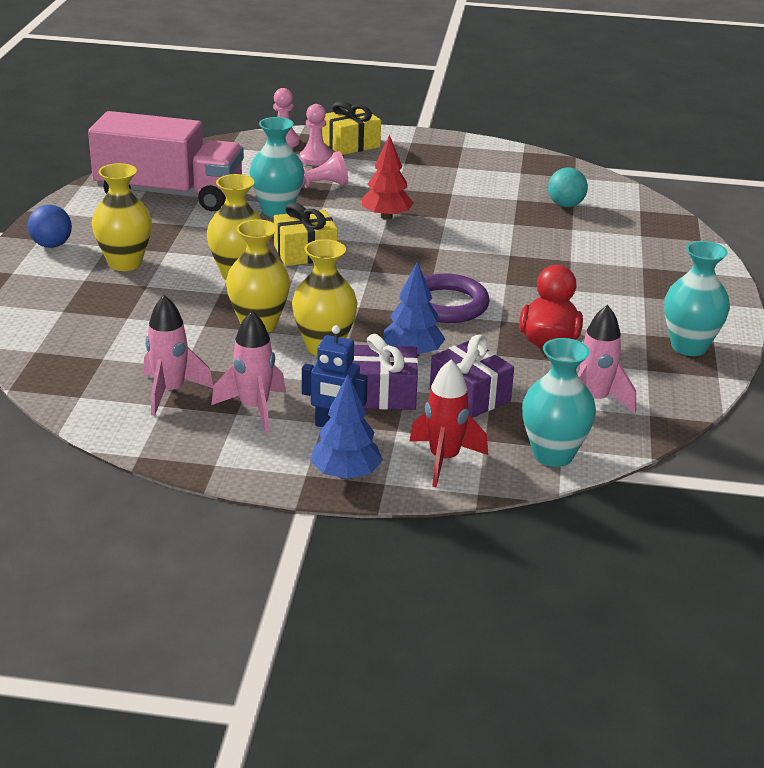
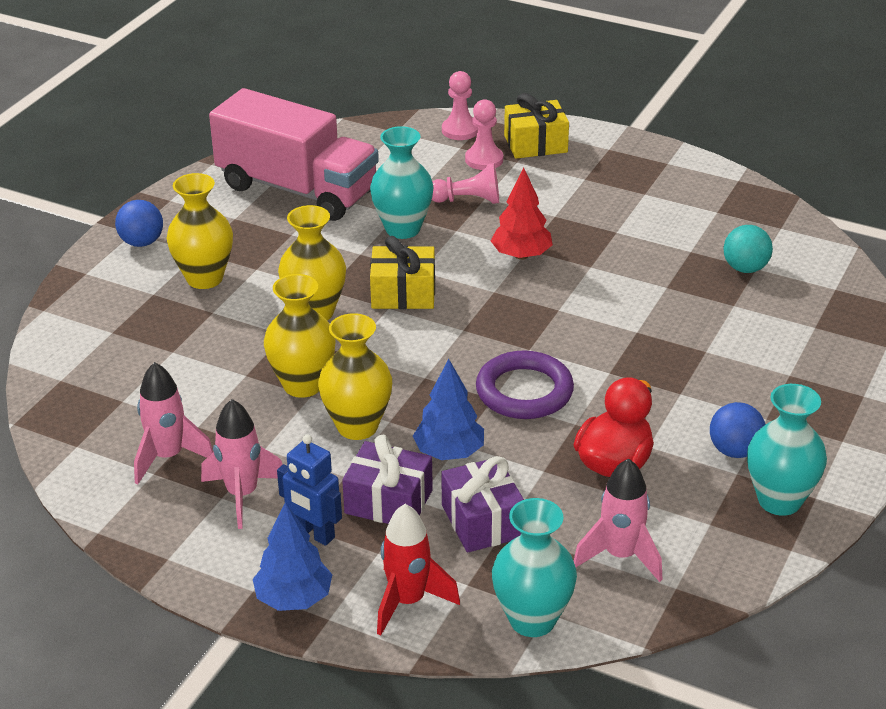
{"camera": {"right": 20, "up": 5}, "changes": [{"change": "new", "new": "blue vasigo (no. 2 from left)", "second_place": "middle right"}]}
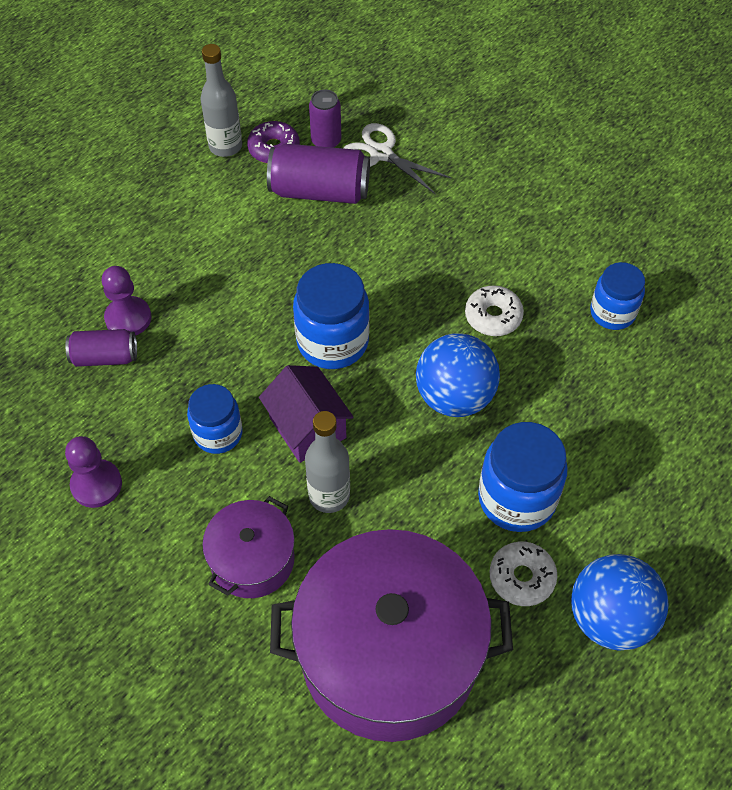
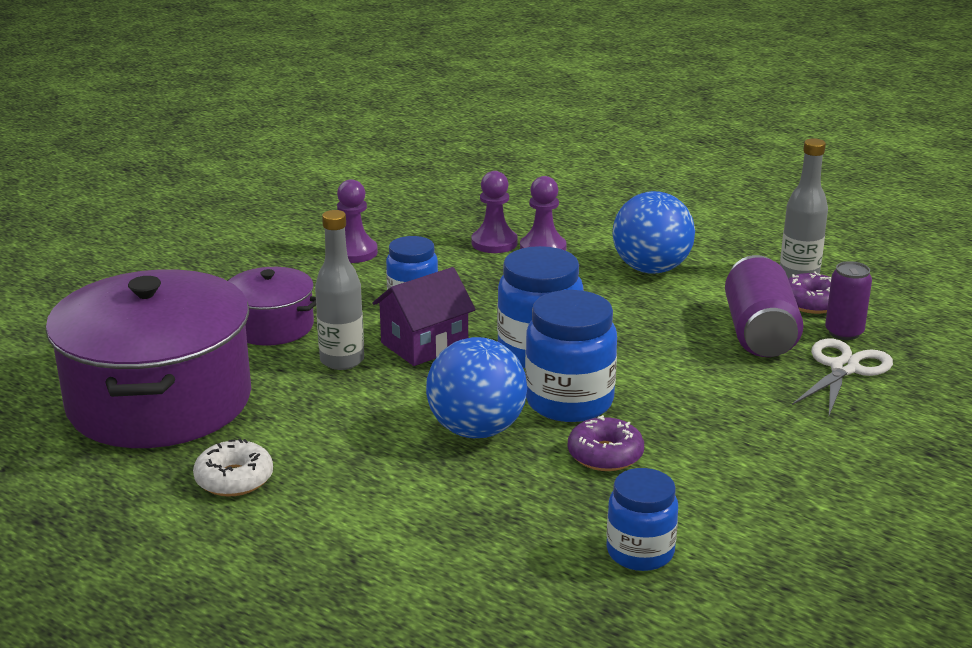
{"camera": {"right": 85, "up": -30}, "changes": [{"change": "swapped", "old": "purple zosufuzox (no. 1 from left)", "new": "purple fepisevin (no. 2 from left)", "first_place": "middle left", "second_place": "top centre"}, {"change": "repainted", "old": "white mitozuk (no. 1 from left)", "new": "purple mitozuk (no. 1 from left)", "first_place": "middle right", "second_place": "bottom centre"}, {"change": "shifted", "old": "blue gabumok (no. 3 from left)", "first_place": "middle right", "second_place": "centre"}, {"change": "shifted", "old": "blue vasigo (no. 2 from left)", "first_place": "bottom right", "second_place": "middle right"}]}
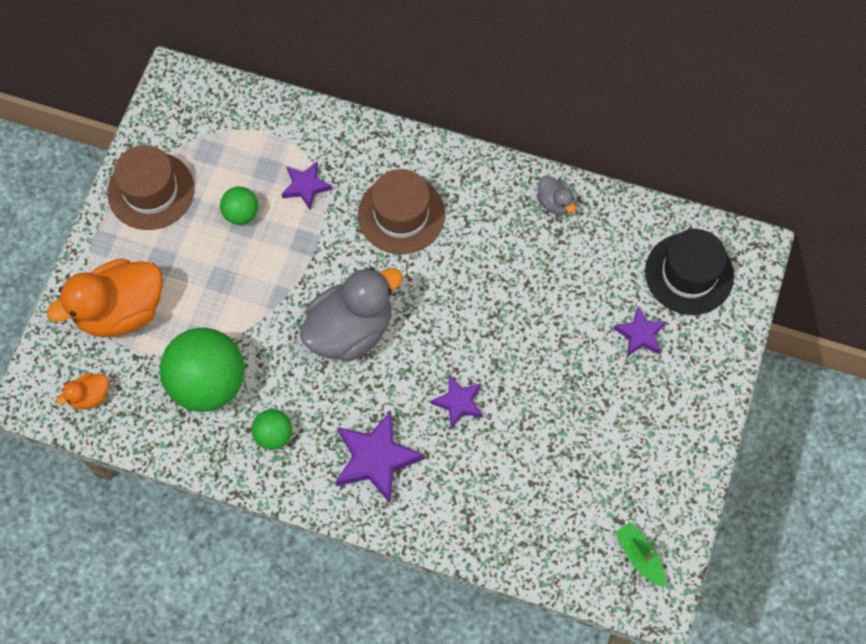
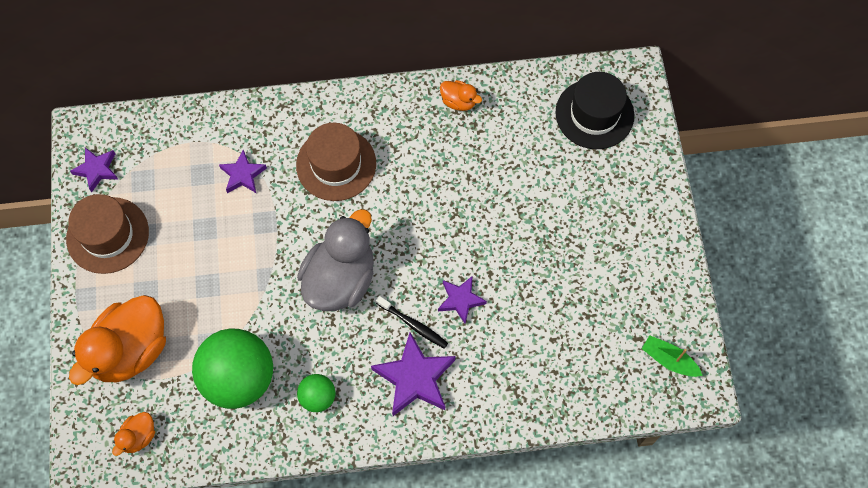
{"camera": {"right": -25, "up": 0}, "changes": [{"change": "gone", "old": "green vasigo (no. 2 from left)", "first_place": "top left"}, {"change": "repainted", "old": "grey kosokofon (no. 2 from left)", "new": "orange kosokofon (no. 3 from left)", "first_place": "top centre", "second_place": "top centre"}, {"change": "shifted", "old": "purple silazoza (no. 4 from left in the first image)", "new": "purple silazoza (no. 1 from left)", "first_place": "middle right", "second_place": "middle left"}, {"change": "new", "new": "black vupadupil", "second_place": "centre"}]}
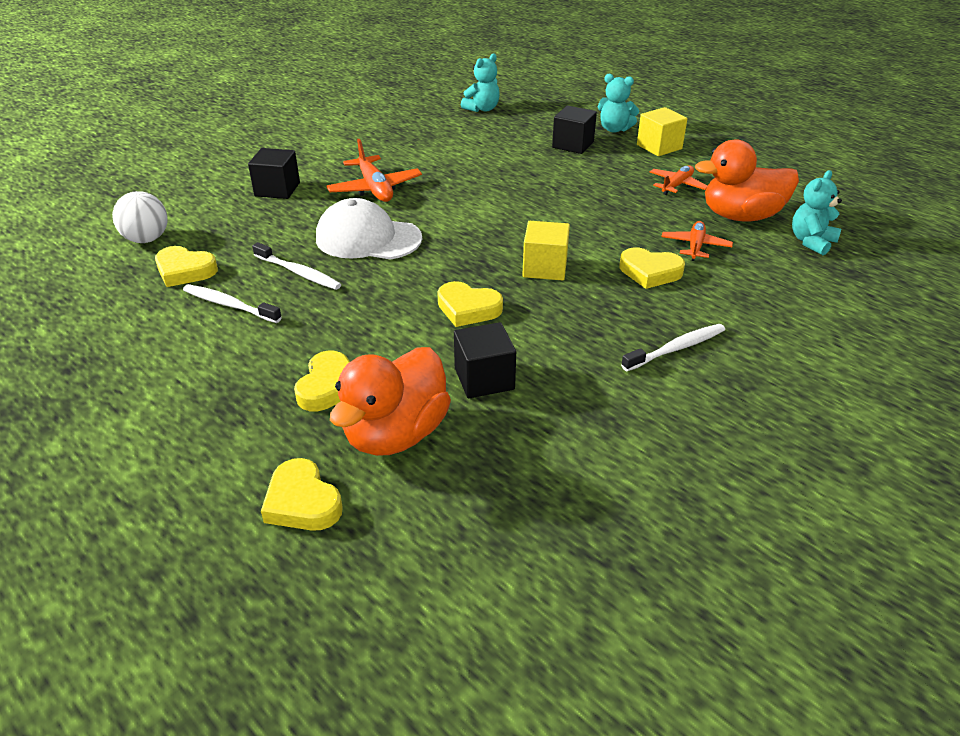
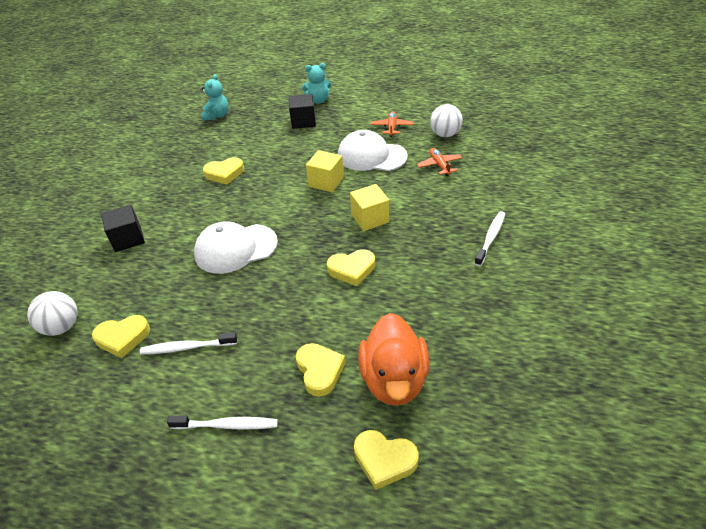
{"camera": {"right": -30, "up": 5}, "changes": [{"change": "shifted", "old": "white vupadupil (no. 2 from left)", "first_place": "middle left", "second_place": "bottom left"}, {"change": "gone", "old": "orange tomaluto (no. 1 from left)", "first_place": "top centre"}, {"change": "gone", "old": "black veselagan (no. 2 from left)", "first_place": "centre"}, {"change": "shifted", "old": "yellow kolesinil (no. 5 from left in the first image)", "new": "yellow kolesinil (no. 2 from left)", "first_place": "middle right", "second_place": "top left"}, {"change": "shifted", "old": "yellow veselagan (no. 2 from left in the first image)", "new": "yellow veselagan (no. 1 from left)", "first_place": "top right", "second_place": "top centre"}, {"change": "swapped", "old": "orange kosokofon (no. 2 from left)", "new": "white vasigo (no. 2 from left)", "first_place": "top right", "second_place": "top centre"}, {"change": "gone", "old": "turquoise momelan (no. 3 from left)", "first_place": "top right"}, {"change": "new", "new": "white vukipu (no. 2 from left)", "second_place": "top centre"}]}
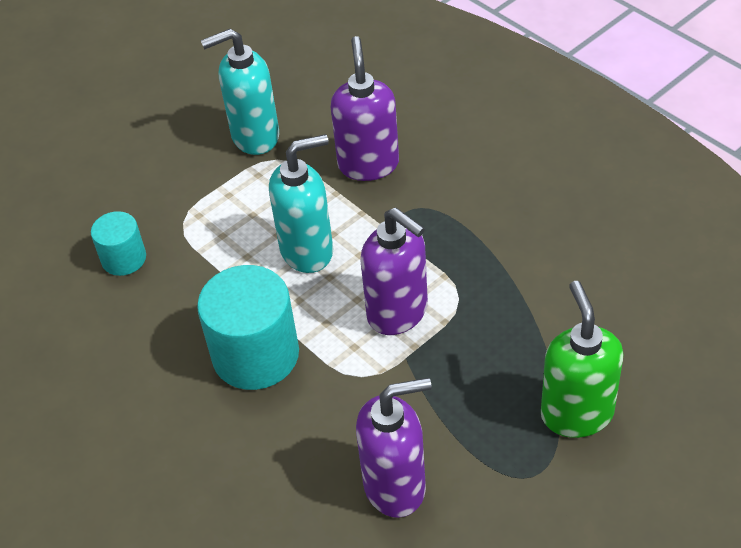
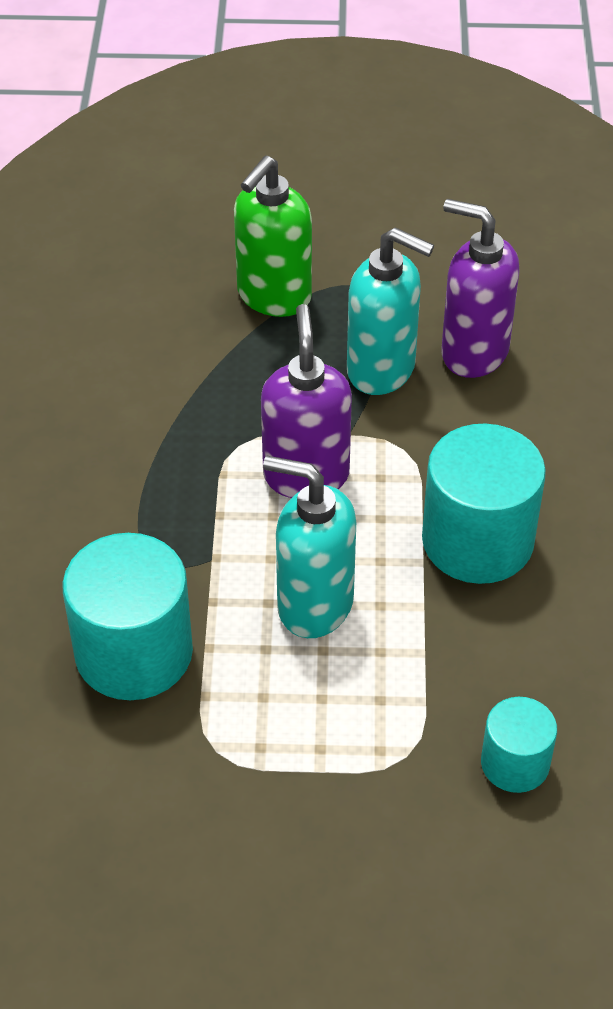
{"camera": {"right": -140, "up": 0}, "changes": [{"change": "shifted", "old": "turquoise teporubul (no. 1 from left in the first image)", "new": "turquoise teporubul (no. 2 from left)", "first_place": "top left", "second_place": "top centre"}, {"change": "swapped", "old": "purple teporubul (no. 1 from left)", "new": "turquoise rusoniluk (no. 1 from left)", "first_place": "top centre", "second_place": "middle left"}]}
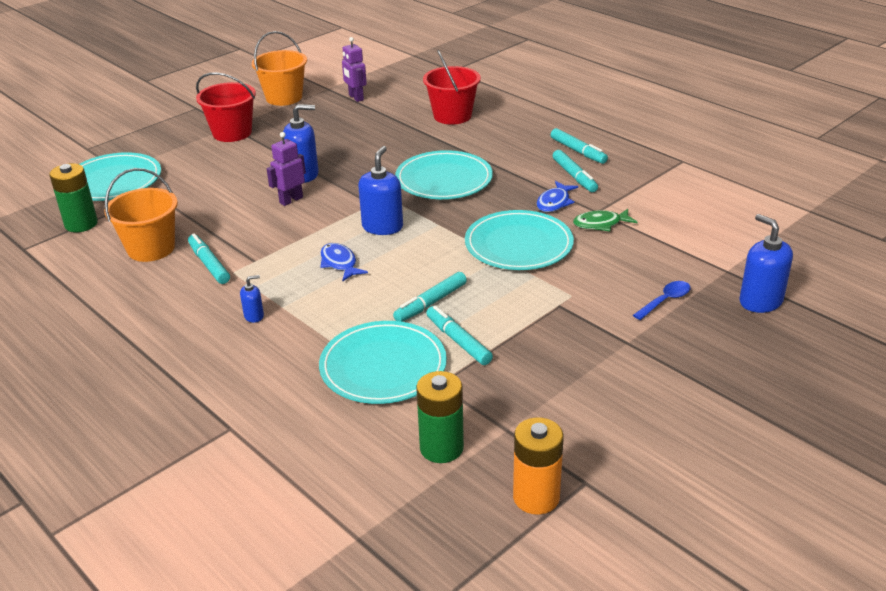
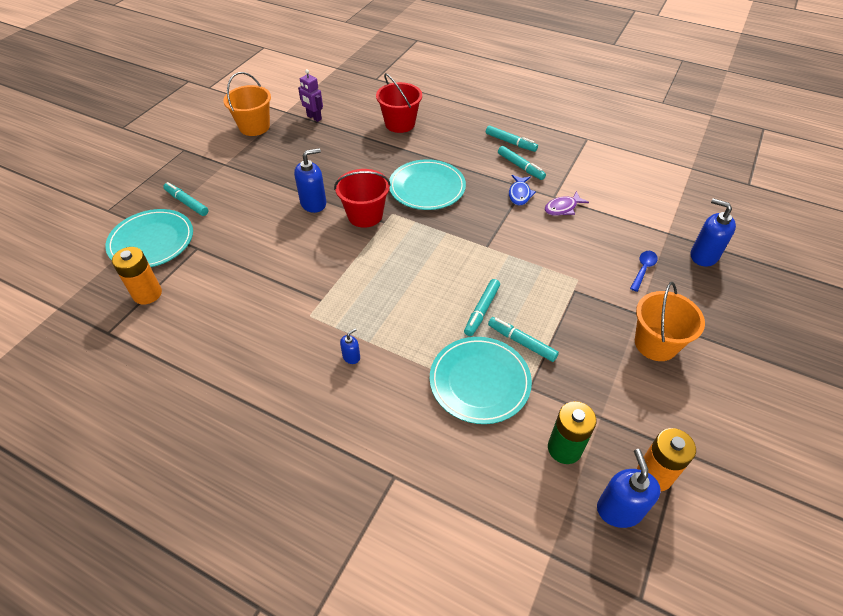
{"camera": {"right": -20, "up": 15}, "changes": [{"change": "repainted", "old": "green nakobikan (no. 1 from left)", "new": "orange nakobikan (no. 1 from left)", "first_place": "middle left", "second_place": "middle left"}, {"change": "shifted", "old": "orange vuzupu (no. 1 from left in the first image)", "new": "orange vuzupu (no. 2 from left)", "first_place": "middle left", "second_place": "middle right"}, {"change": "shifted", "old": "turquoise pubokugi (no. 1 from left)", "first_place": "middle left", "second_place": "top left"}, {"change": "shifted", "old": "red vuzupu (no. 1 from left)", "first_place": "top left", "second_place": "top centre"}, {"change": "gone", "old": "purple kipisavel (no. 1 from left)", "first_place": "top left"}, {"change": "gone", "old": "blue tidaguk (no. 1 from left)", "first_place": "centre"}, {"change": "shifted", "old": "blue teporubul (no. 3 from left)", "first_place": "top centre", "second_place": "bottom right"}, {"change": "gone", "old": "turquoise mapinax (no. 4 from left)", "first_place": "centre"}, {"change": "repainted", "old": "green tidaguk", "new": "purple tidaguk", "first_place": "middle right", "second_place": "top right"}]}
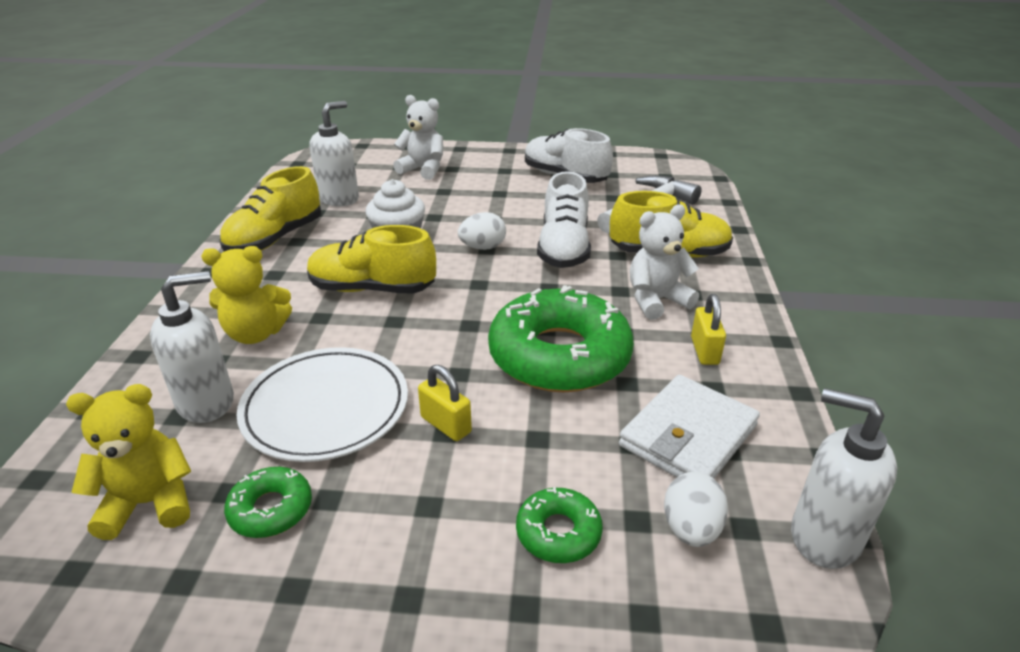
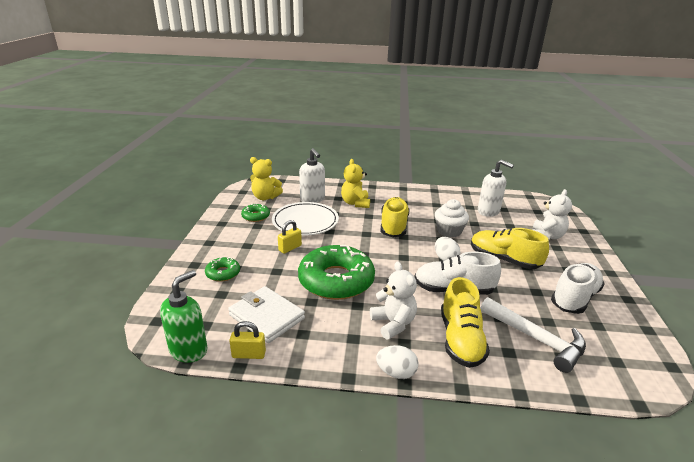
{"camera": {"right": 90, "up": -5}, "changes": [{"change": "rotated", "old": "yellow momelan (no. 1 from left)", "first_place": "bottom left", "second_place": "centre", "degrees": 120}, {"change": "shifted", "old": "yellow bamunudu (no. 1 from left in the first image)", "new": "yellow bamunudu (no. 3 from left)", "first_place": "top left", "second_place": "middle right"}, {"change": "shifted", "old": "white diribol (no. 2 from left in the first image)", "new": "white diribol (no. 1 from left)", "first_place": "bottom right", "second_place": "bottom centre"}, {"change": "shifted", "old": "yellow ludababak (no. 2 from left in the first image)", "new": "yellow ludababak (no. 1 from left)", "first_place": "middle right", "second_place": "bottom centre"}, {"change": "repainted", "old": "white teporubul (no. 3 from left)", "new": "green teporubul", "first_place": "bottom right", "second_place": "bottom left"}]}
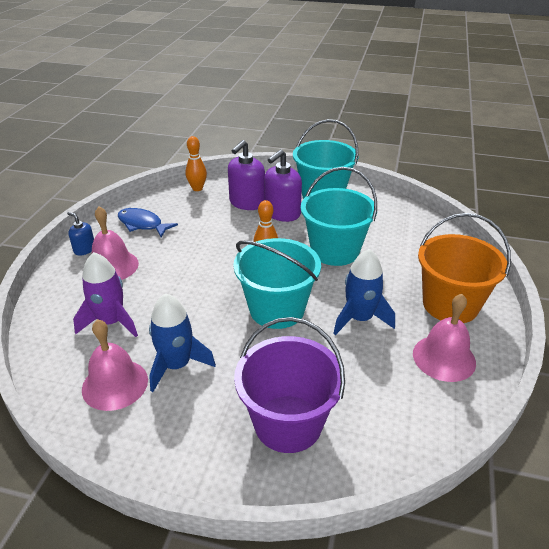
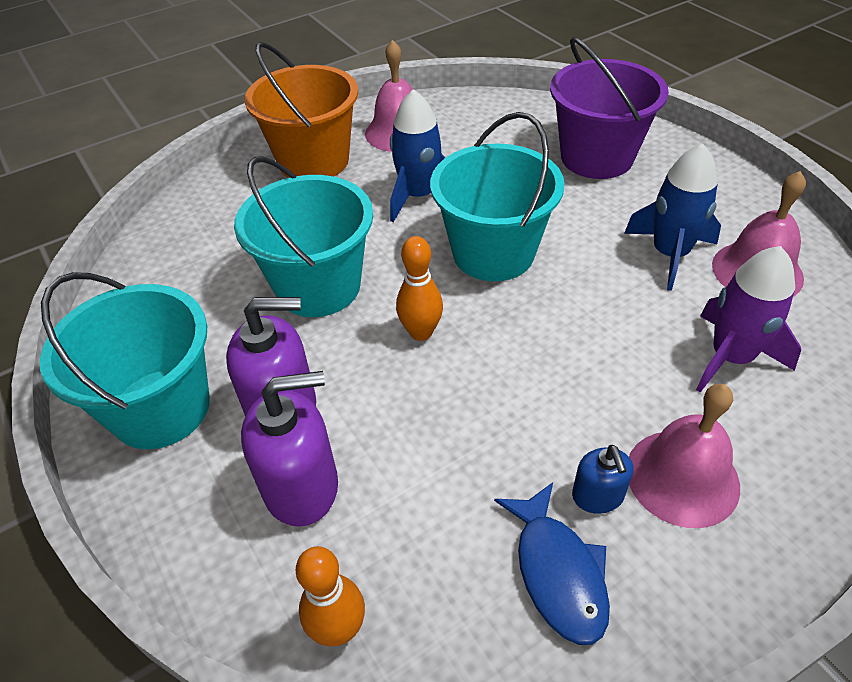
{"camera": {"right": -135, "up": 10}, "changes": [{"change": "shifted", "old": "blue teporubul", "first_place": "middle left", "second_place": "bottom right"}]}
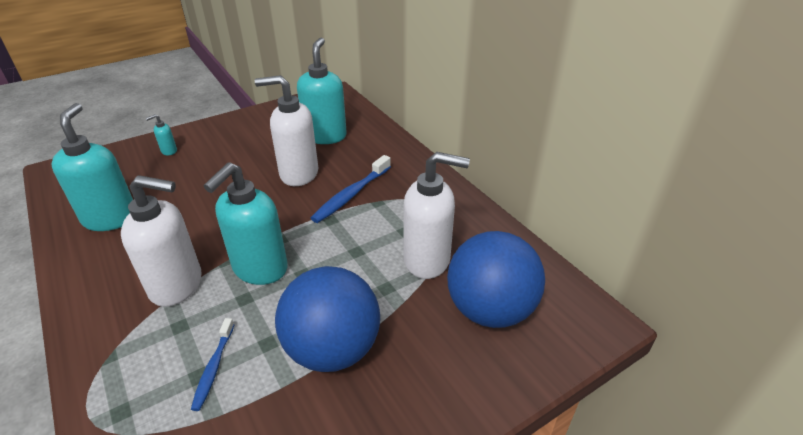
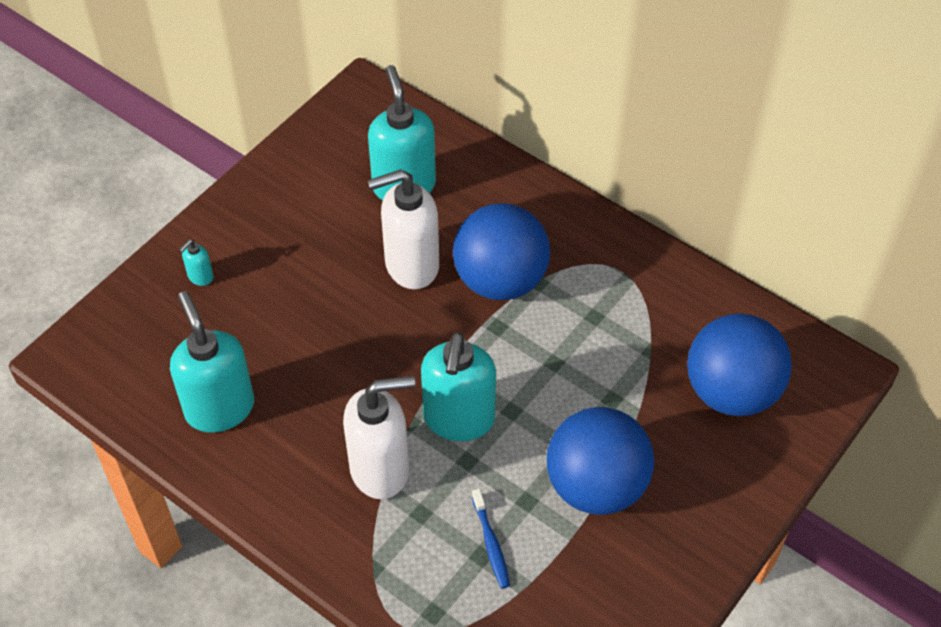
{"camera": {"right": -20, "up": 15}, "changes": [{"change": "swapped", "old": "blue vupadupil (no. 2 from left)", "new": "blue vasigo (no. 1 from left)", "first_place": "centre", "second_place": "centre"}, {"change": "gone", "old": "white teporubul (no. 3 from left)", "first_place": "centre"}]}
